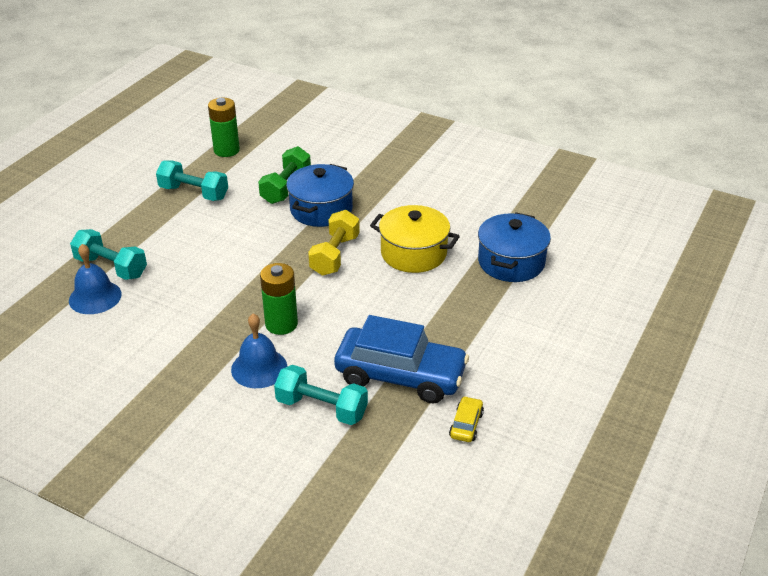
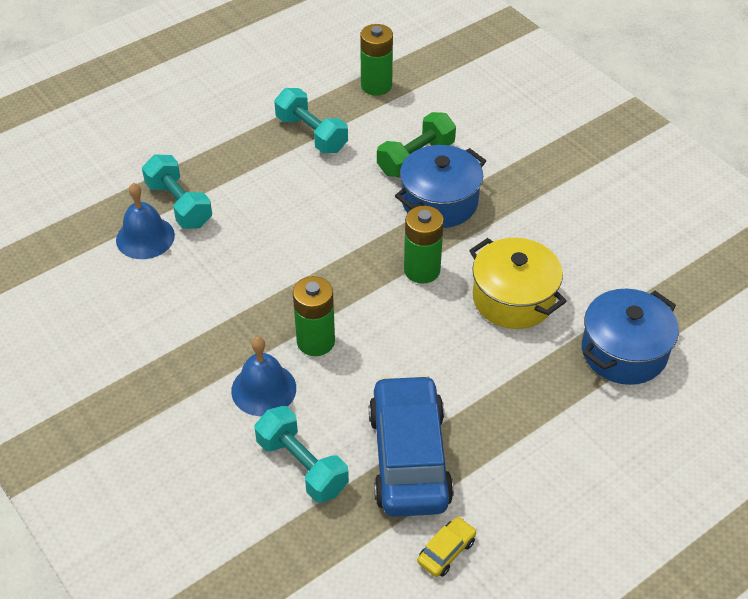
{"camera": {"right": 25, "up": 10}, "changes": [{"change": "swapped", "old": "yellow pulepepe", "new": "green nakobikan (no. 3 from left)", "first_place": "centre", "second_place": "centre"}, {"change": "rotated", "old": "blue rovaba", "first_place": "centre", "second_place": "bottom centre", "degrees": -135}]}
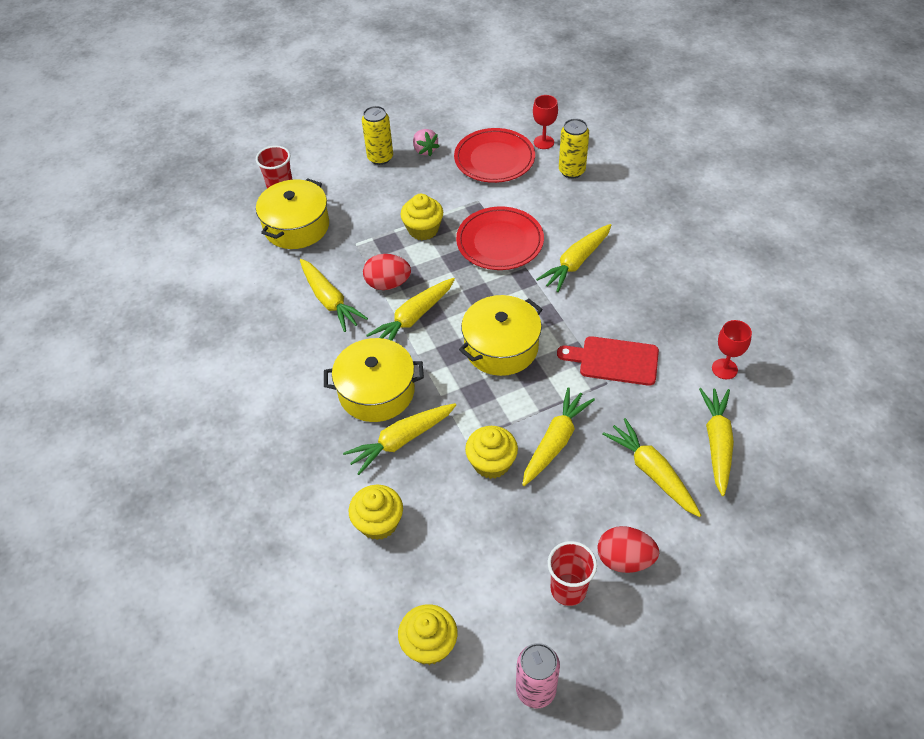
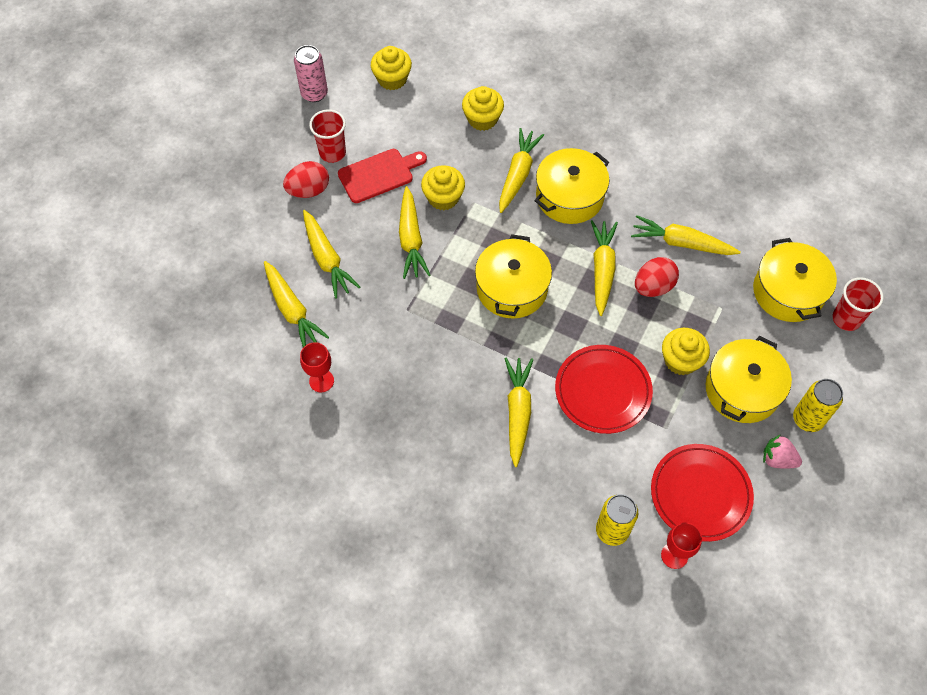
{"camera": {"right": 140, "up": 10}, "changes": [{"change": "shifted", "old": "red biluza", "first_place": "centre", "second_place": "top centre"}, {"change": "rotated", "old": "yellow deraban (no. 6 from left in the first image)", "first_place": "middle right", "second_place": "centre", "degrees": 45}, {"change": "new", "new": "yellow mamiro (no. 3 from left)", "second_place": "middle right"}]}
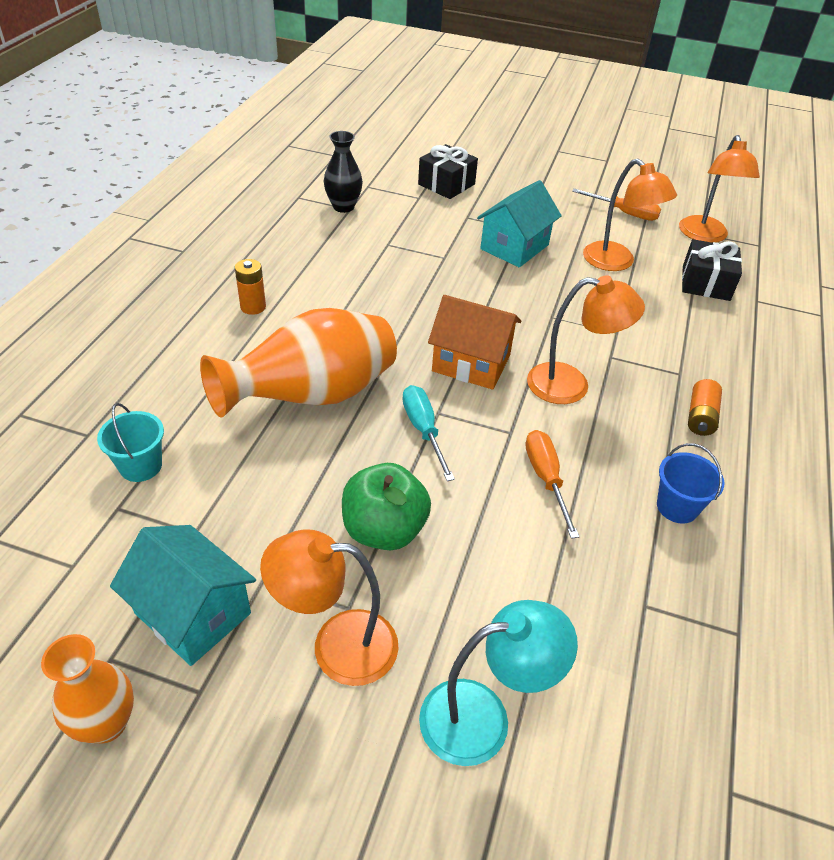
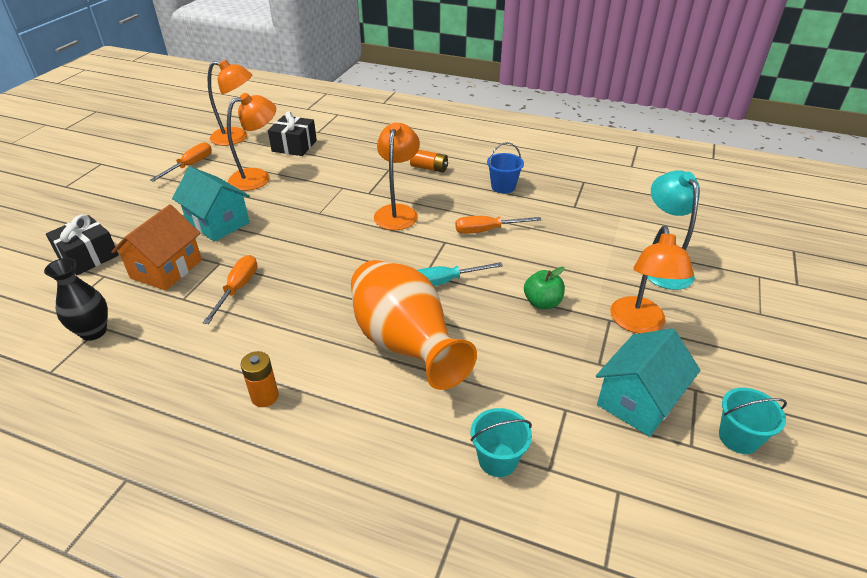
{"camera": {"right": -85, "up": -5}, "changes": [{"change": "swapped", "old": "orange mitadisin (no. 1 from left)", "new": "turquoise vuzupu (no. 2 from left)", "first_place": "bottom left", "second_place": "bottom right"}, {"change": "scaled", "old": "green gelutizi", "first_place": "centre", "second_place": "centre", "factor": 0.65}, {"change": "shifted", "old": "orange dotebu", "first_place": "centre", "second_place": "middle left"}, {"change": "new", "new": "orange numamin (no. 2 from left)", "second_place": "middle left"}]}
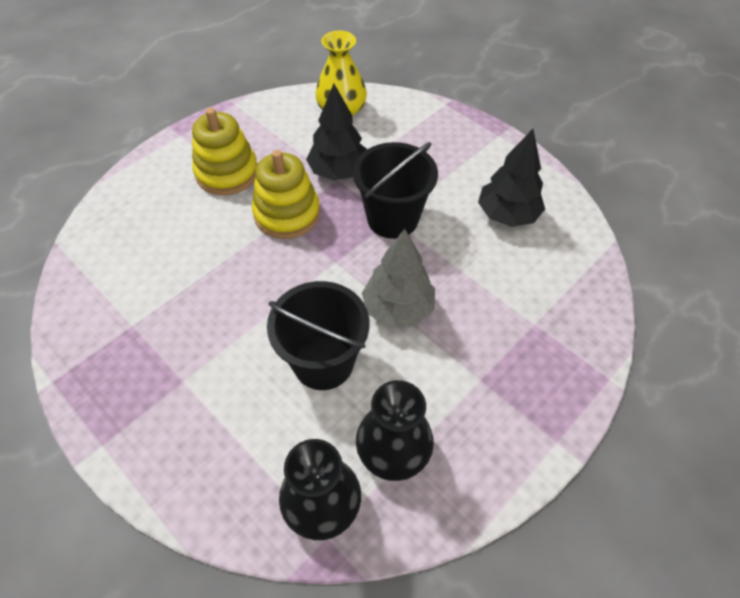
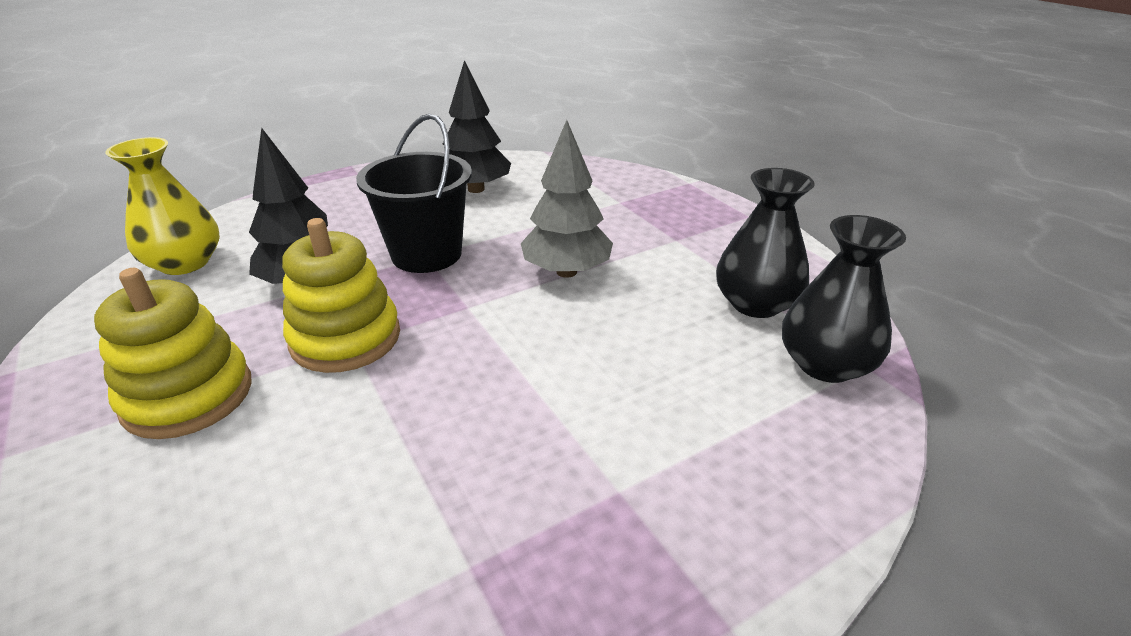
{"camera": {"right": -75, "up": -20}, "changes": [{"change": "gone", "old": "black vuzupu (no. 1 from left)", "first_place": "centre"}]}
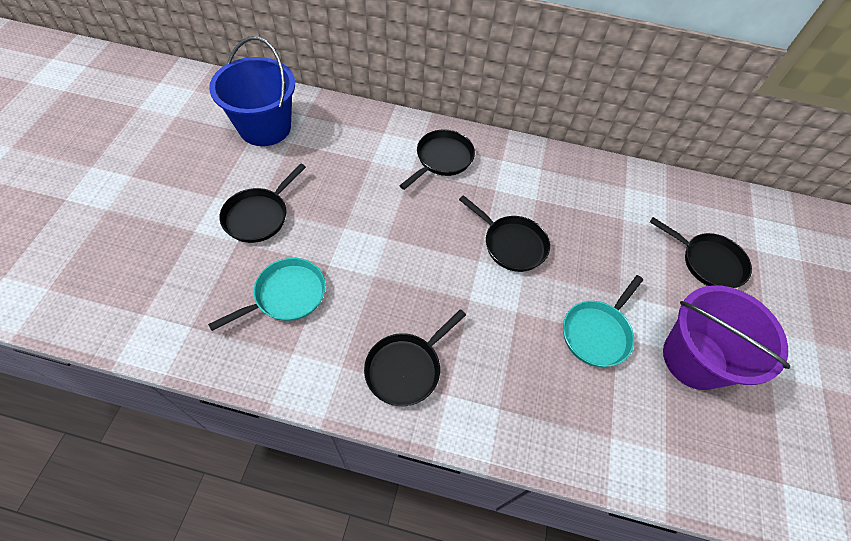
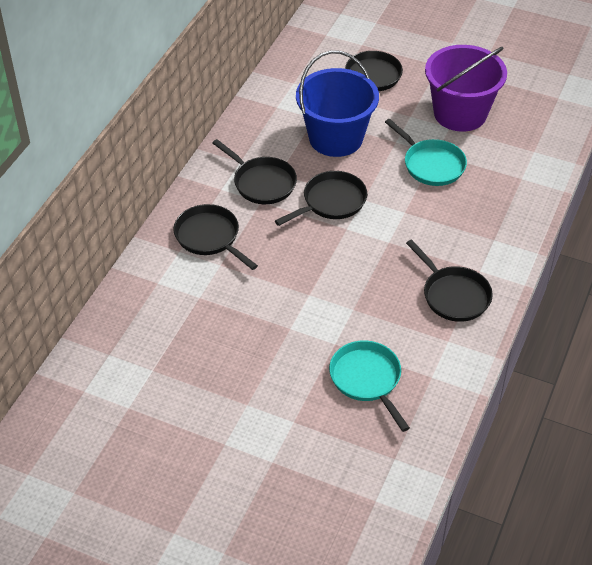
{"camera": {"right": -75, "up": -10}, "changes": [{"change": "shifted", "old": "blue vuzupu", "first_place": "top left", "second_place": "top centre"}, {"change": "shifted", "old": "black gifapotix (no. 1 from left in the first image)", "new": "black gifapotix (no. 2 from left)", "first_place": "middle left", "second_place": "top centre"}]}
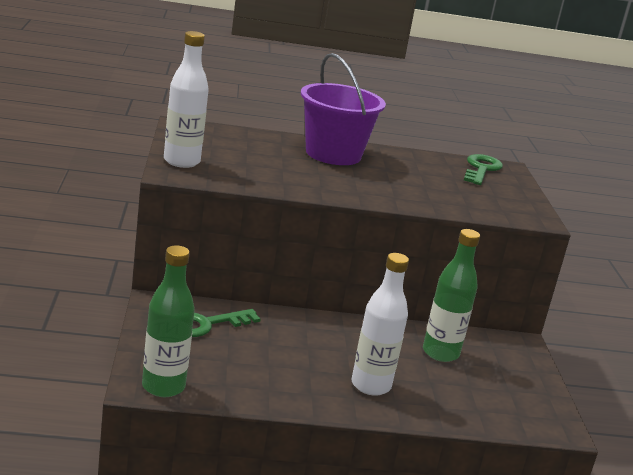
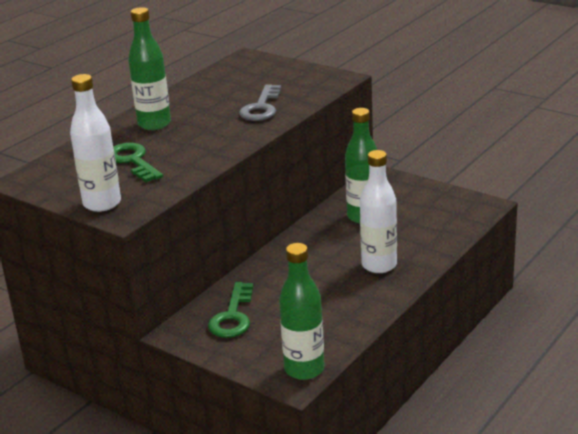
{"camera": {"right": -45, "up": 5}, "changes": [{"change": "swapped", "old": "purple vuzupu", "new": "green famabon (no. 1 from left)", "first_place": "top centre", "second_place": "top left"}, {"change": "shifted", "old": "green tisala (no. 2 from left in the first image)", "new": "green tisala (no. 1 from left)", "first_place": "middle right", "second_place": "middle left"}, {"change": "new", "new": "grey tisala", "second_place": "top centre"}]}
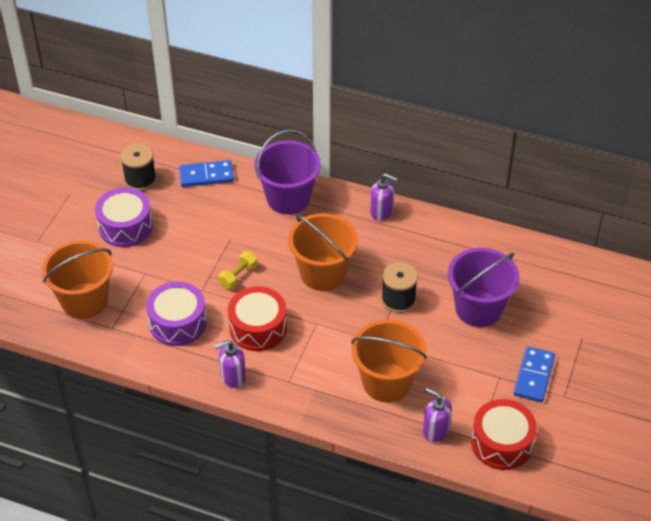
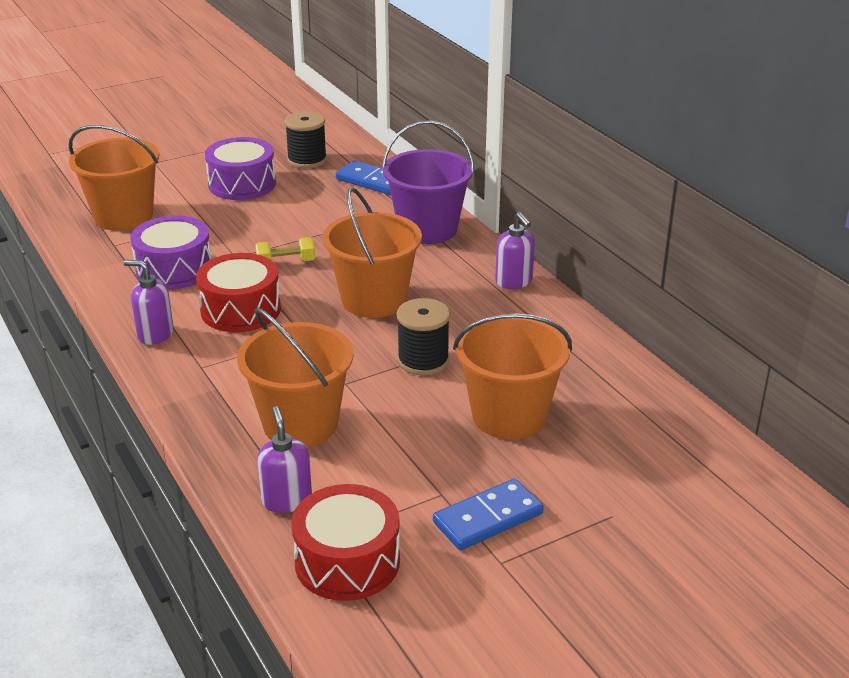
{"camera": {"right": 40, "up": -15}, "changes": [{"change": "repainted", "old": "purple vuzupu (no. 2 from left)", "new": "orange vuzupu (no. 4 from left)", "first_place": "middle right", "second_place": "centre"}]}
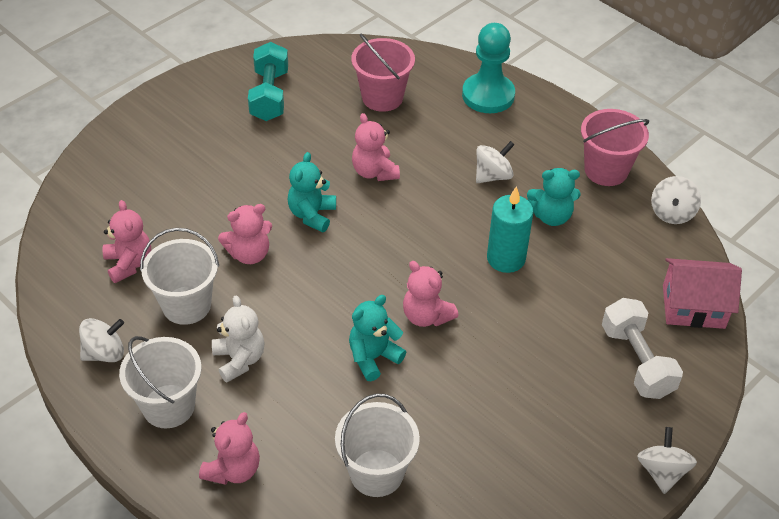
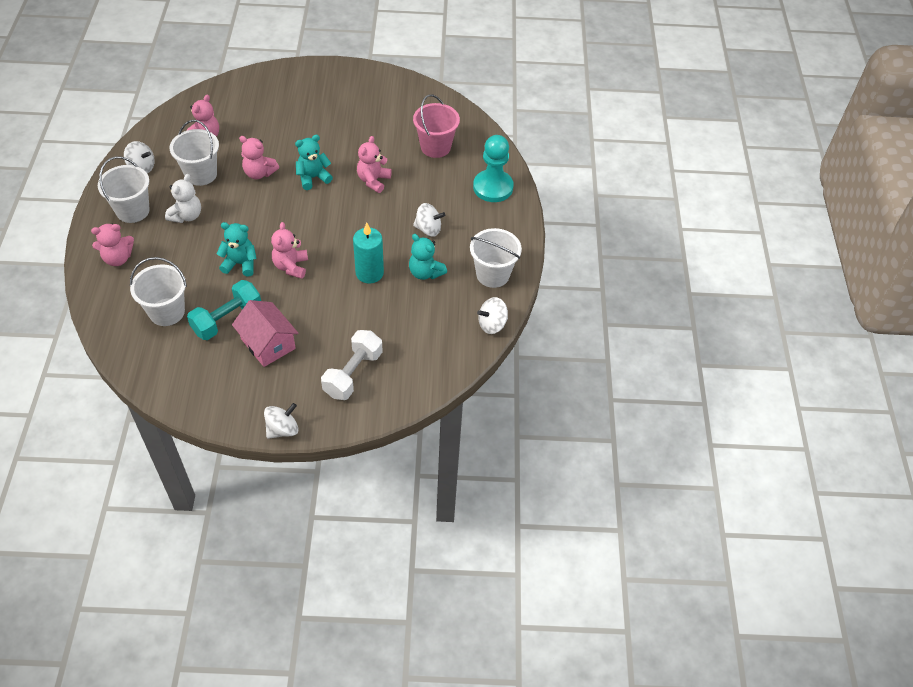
{"camera": {"right": 45, "up": 5}, "changes": [{"change": "shifted", "old": "turquoise pulepepe", "first_place": "top centre", "second_place": "middle left"}, {"change": "repainted", "old": "pink vuzupu (no. 2 from left)", "new": "white vuzupu (no. 4 from left)", "first_place": "top right", "second_place": "centre"}, {"change": "shifted", "old": "pink dotebu", "first_place": "middle right", "second_place": "middle left"}]}
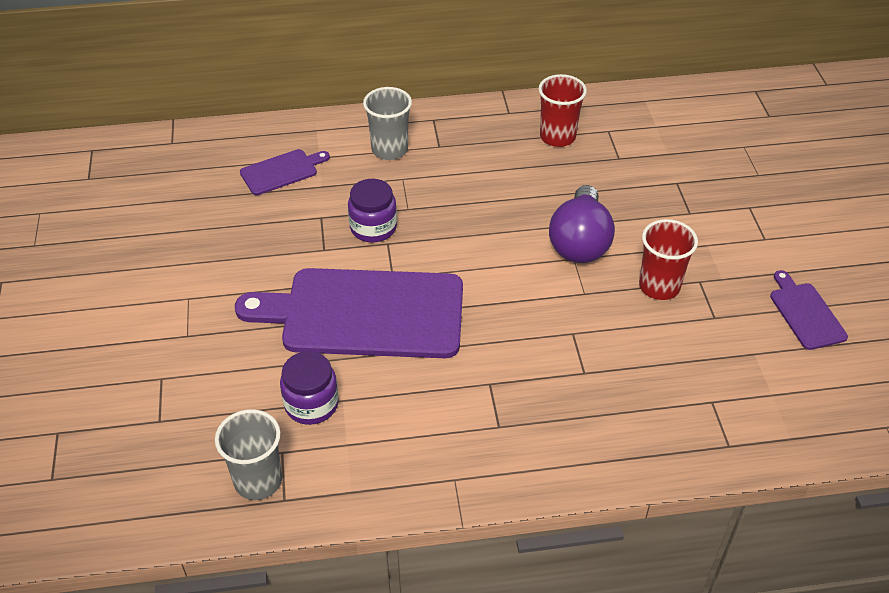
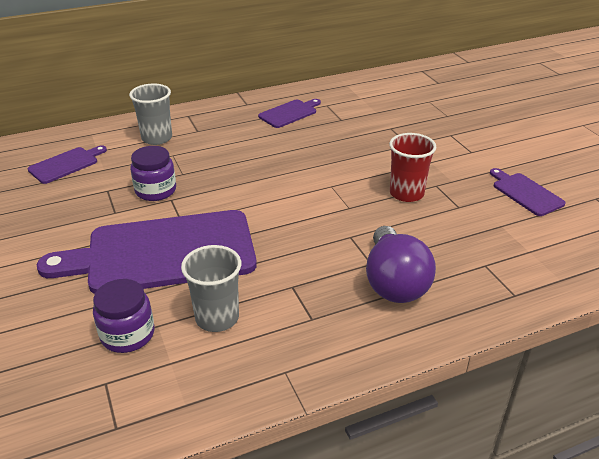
{"camera": {"right": -15, "up": -10}, "changes": [{"change": "shifted", "old": "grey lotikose (no. 1 from left in the first image)", "new": "grey lotikose (no. 2 from left)", "first_place": "bottom left", "second_place": "centre"}, {"change": "swapped", "old": "red lotikose (no. 1 from left)", "new": "purple biluza (no. 3 from left)", "first_place": "top centre", "second_place": "top centre"}, {"change": "shifted", "old": "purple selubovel", "first_place": "centre", "second_place": "middle right"}]}
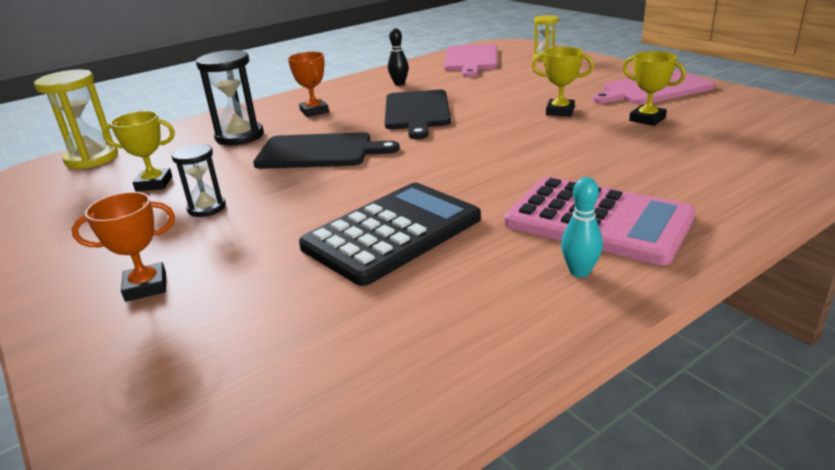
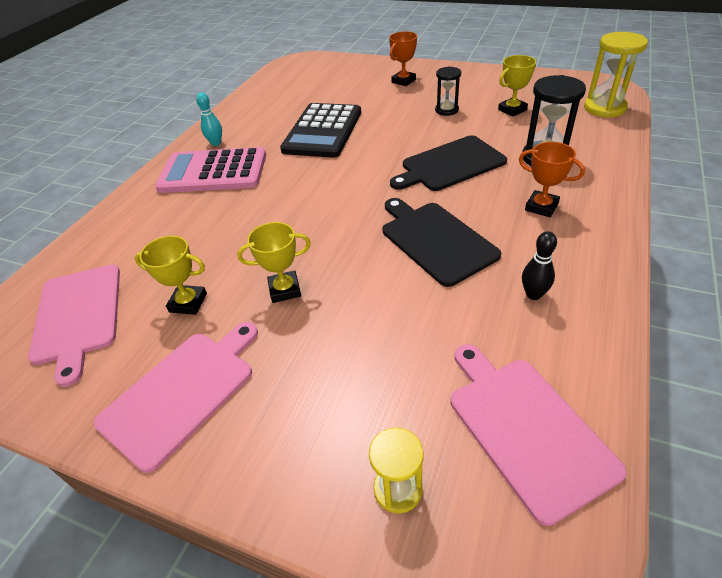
{"camera": {"right": 150, "up": 15}, "changes": [{"change": "new", "new": "pink biluza (no. 1 from left)", "second_place": "middle left"}]}
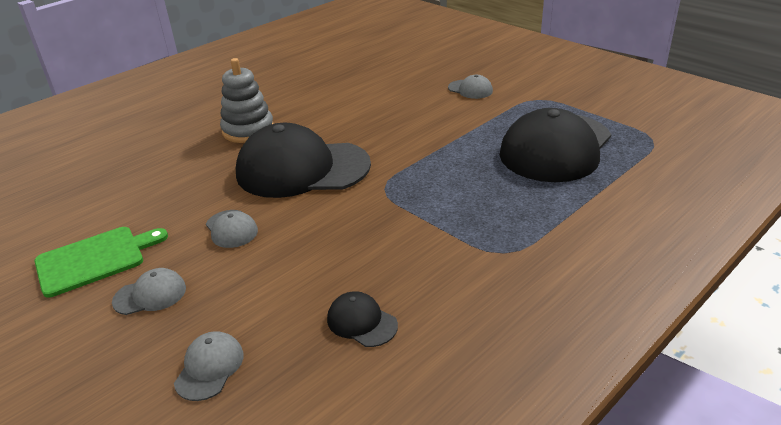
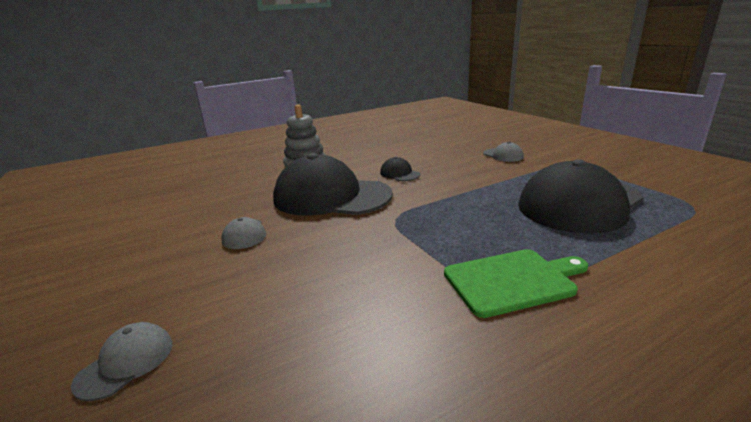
{"camera": {"right": 15, "up": -10}, "changes": [{"change": "shifted", "old": "green biluza", "first_place": "middle left", "second_place": "bottom right"}, {"change": "gone", "old": "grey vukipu (no. 1 from left)", "first_place": "bottom left"}, {"change": "shifted", "old": "black vukipu (no. 2 from left)", "first_place": "bottom centre", "second_place": "centre"}]}
